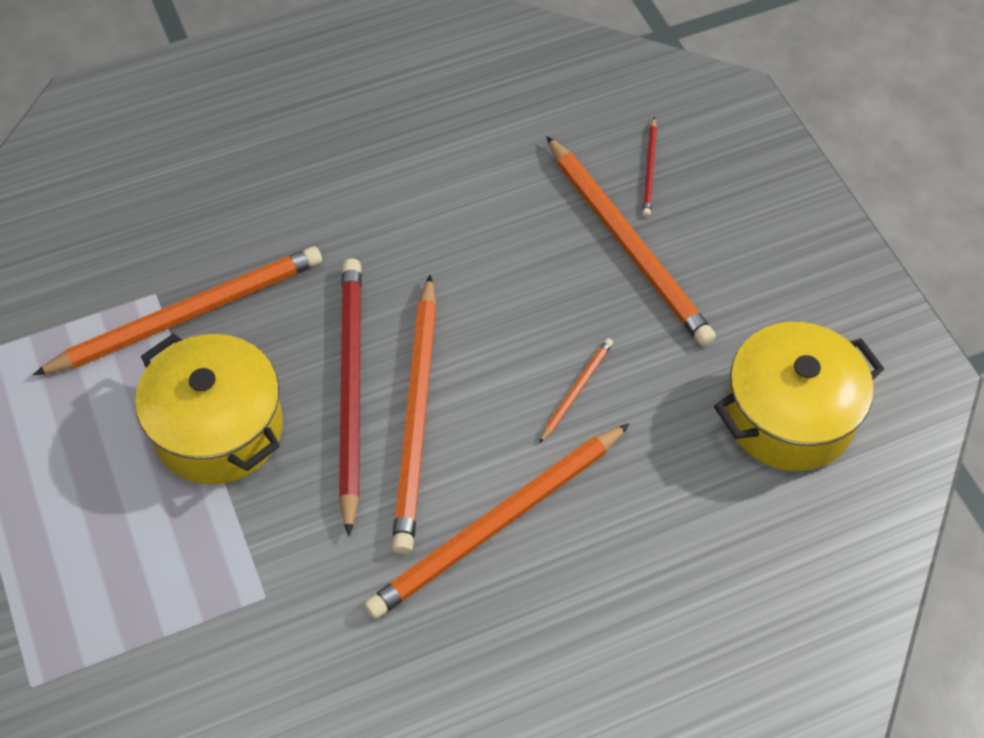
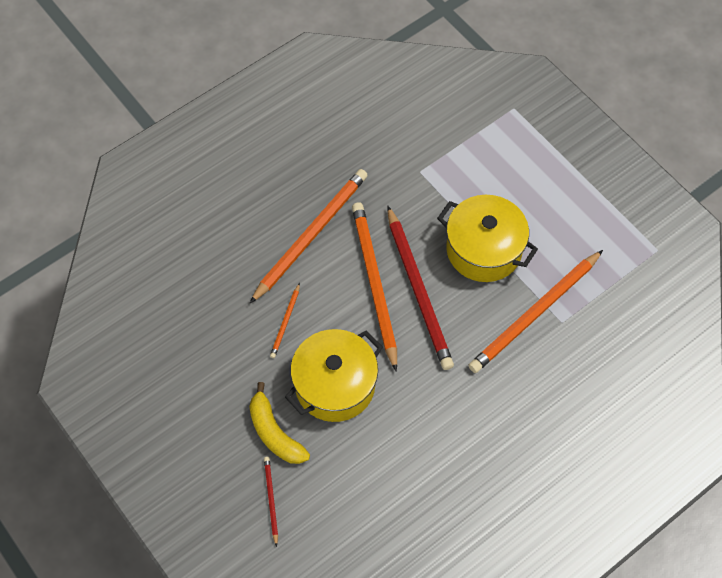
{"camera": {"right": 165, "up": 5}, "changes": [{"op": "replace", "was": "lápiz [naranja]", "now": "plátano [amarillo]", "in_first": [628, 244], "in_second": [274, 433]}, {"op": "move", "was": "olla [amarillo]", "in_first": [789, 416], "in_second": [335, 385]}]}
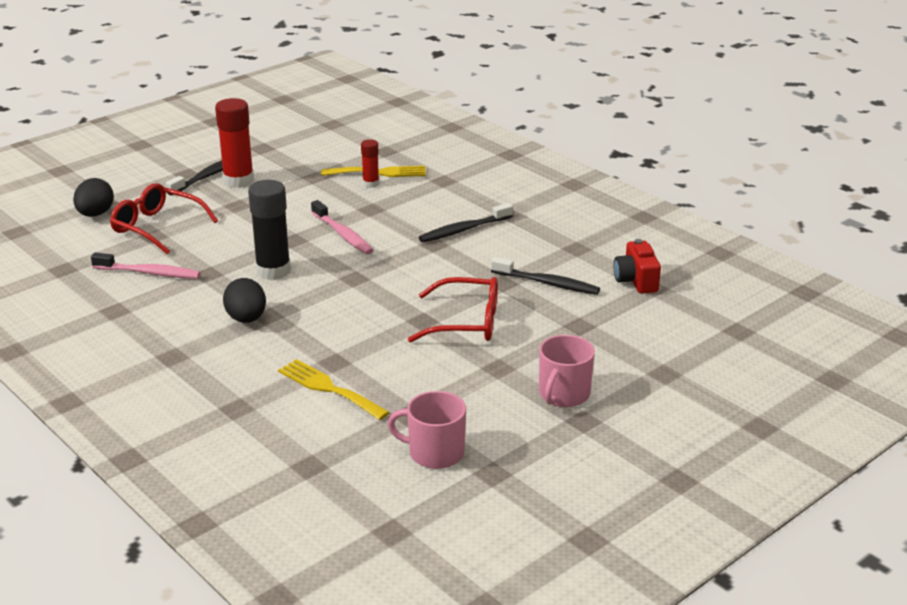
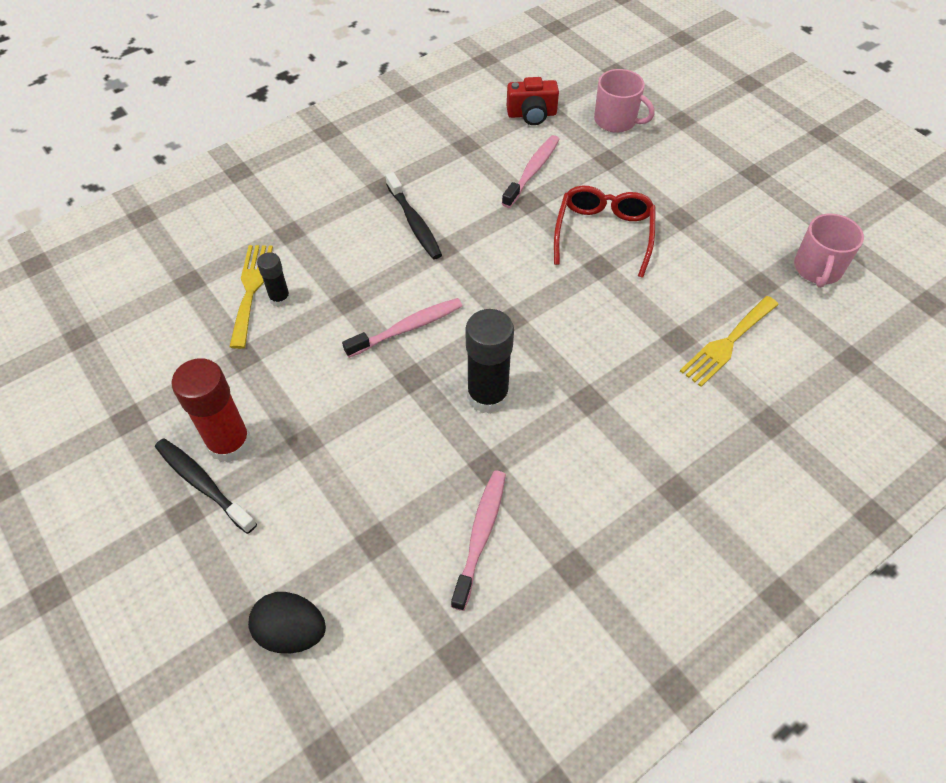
{"camera": {"right": -85, "up": 25}, "changes": [{"op": "delete", "was": "gafas [rojo]", "in_first": [157, 227]}, {"op": "delete", "was": "huevo [negro]", "in_first": [246, 319]}, {"op": "recolor", "was": "barra de pegamento [rojo]", "now": "barra de pegamento [negro]", "in_first": [371, 184], "in_second": [280, 299]}, {"op": "recolor", "was": "cepillo de dientes [negro]", "now": "cepillo de dientes [rosa]", "in_first": [547, 283], "in_second": [532, 171]}, {"op": "move", "was": "taza [rosa]", "in_first": [563, 394], "in_second": [616, 121]}]}
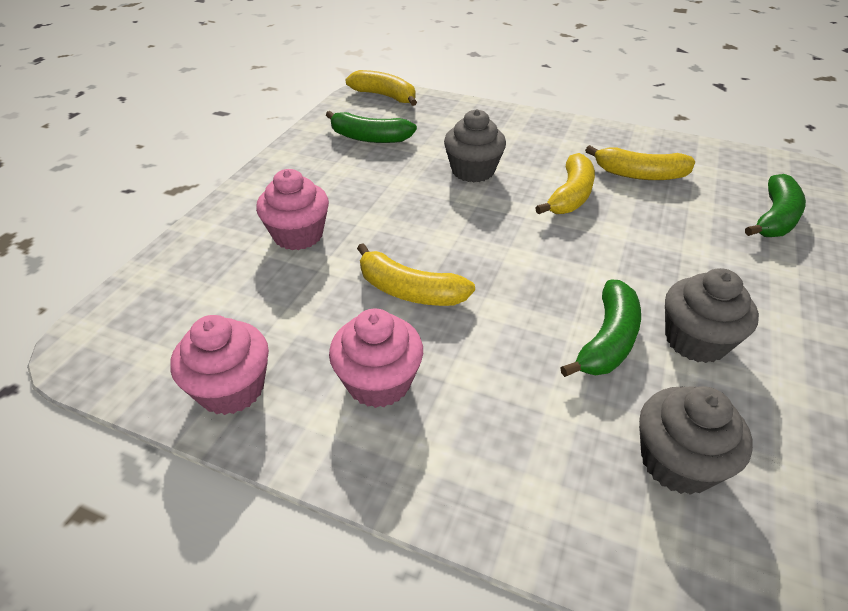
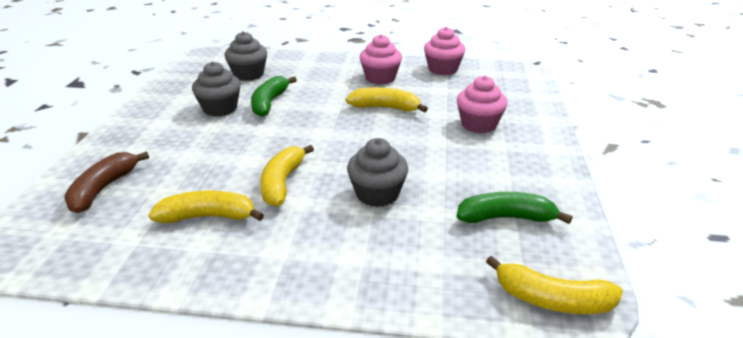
{"camera": {"right": 165, "up": -10}, "changes": [{"op": "recolor", "was": "plátano [verde]", "now": "plátano [marrón]", "in_first": [774, 218], "in_second": [103, 189]}]}
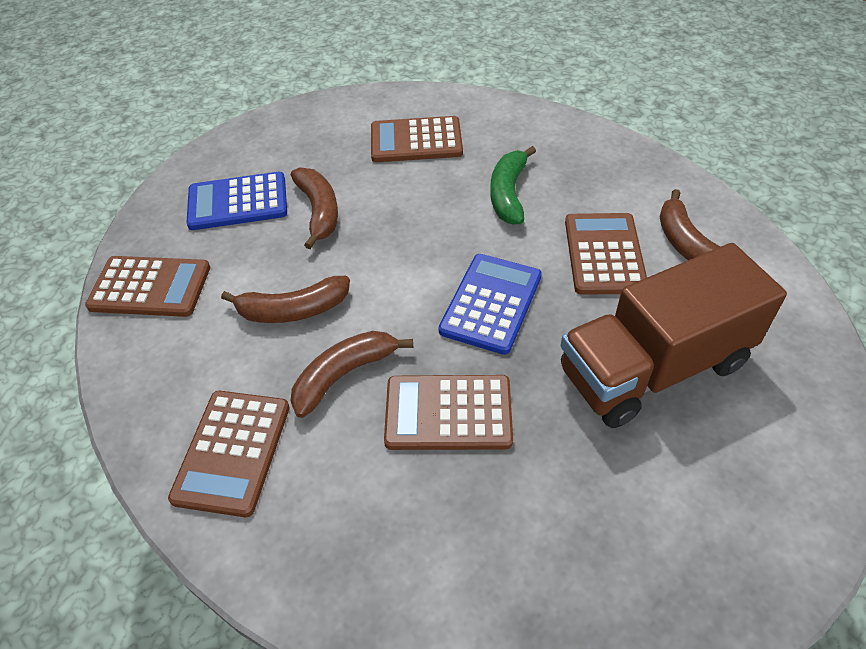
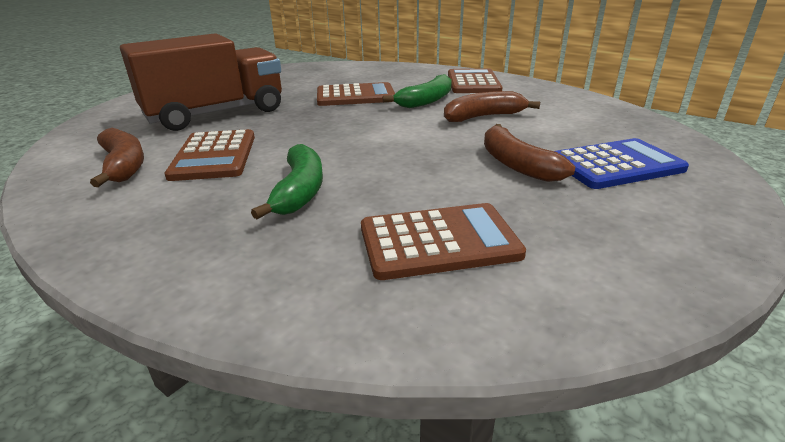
{"camera": {"right": 170, "up": -20}, "changes": [{"op": "delete", "was": "calculadora [marrón]", "in_first": [150, 287]}, {"op": "recolor", "was": "plátano [marrón]", "now": "plátano [verde]", "in_first": [344, 375], "in_second": [426, 101]}, {"op": "delete", "was": "calculadora [azul]", "in_first": [491, 303]}]}
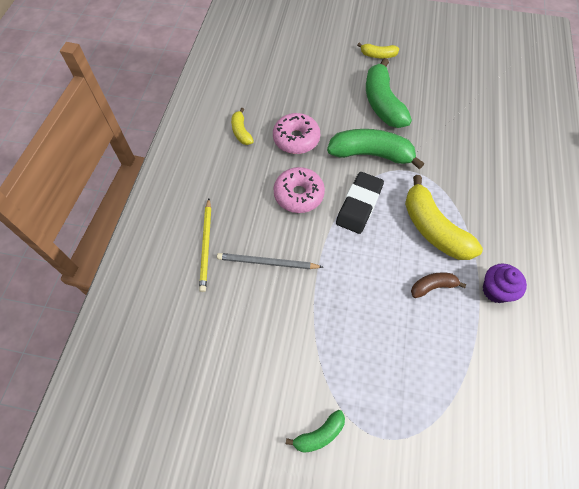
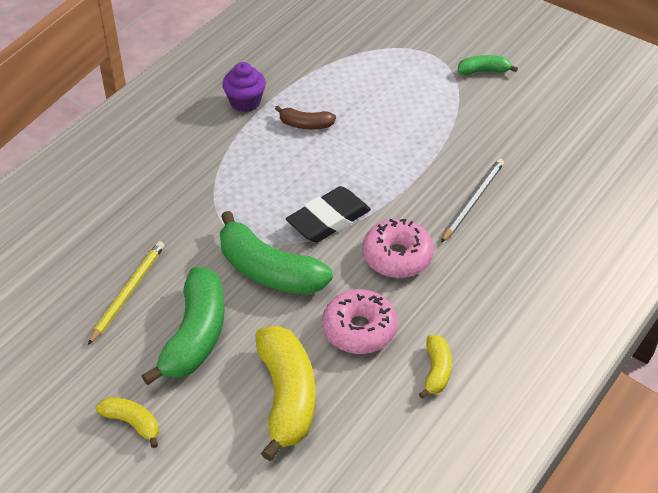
{"camera": {"right": -155, "up": -15}, "changes": [{"op": "move", "was": "lápiz [amarillo]", "in_first": [206, 246], "in_second": [128, 292]}, {"op": "rotate", "was": "lápiz [gris]", "in_first": [267, 262], "in_second": [473, 201], "clockwise": -90}, {"op": "move", "was": "plátano [amarillo]", "in_first": [433, 229], "in_second": [287, 397]}]}
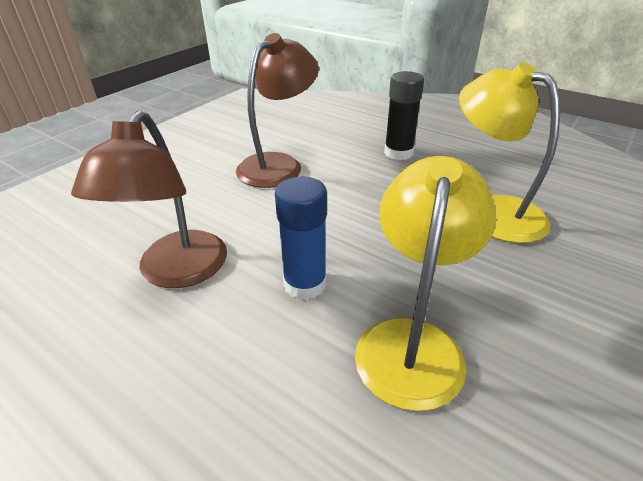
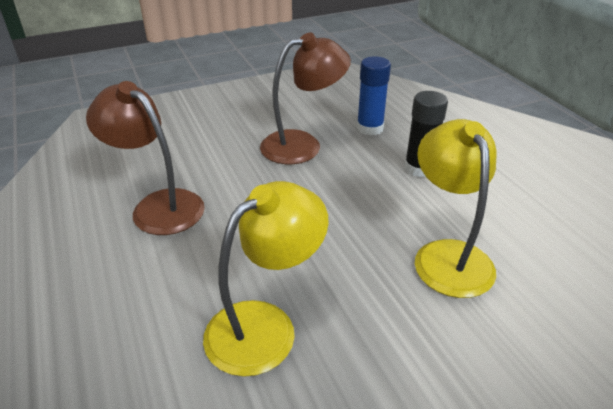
{"camera": {"right": 30, "up": 0}, "changes": [{"op": "rotate", "was": "lámpara [marrón]", "in_first": [177, 272], "in_second": [158, 205], "clockwise": 90}, {"op": "move", "was": "barra de pegamento [azul]", "in_first": [305, 284], "in_second": [370, 128]}]}
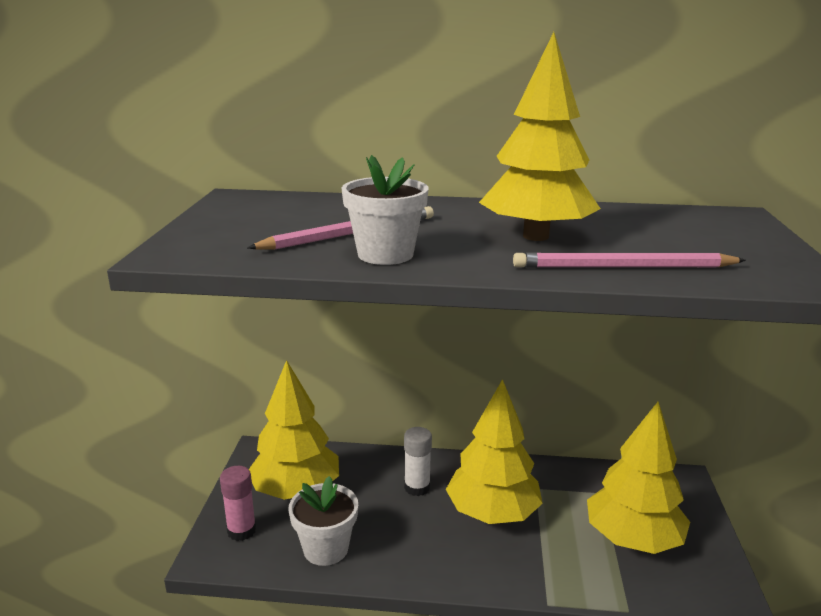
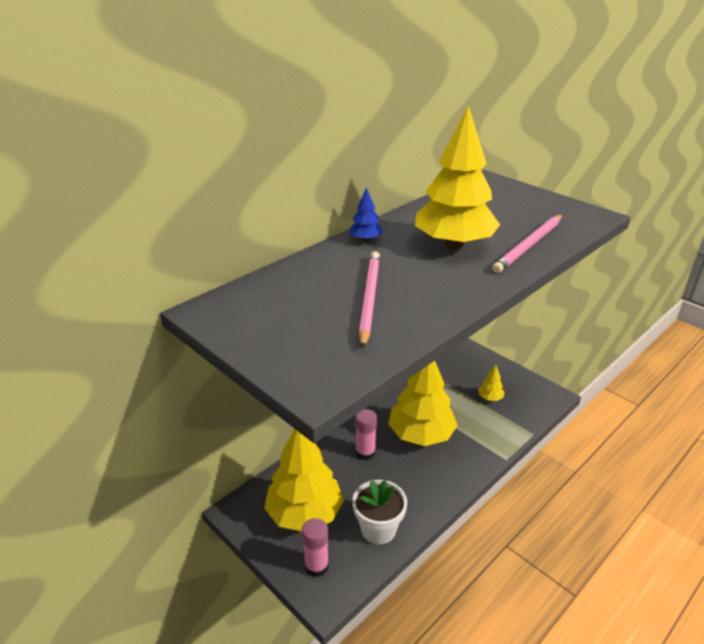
{"camera": {"right": -50, "up": 10}, "changes": [{"op": "delete", "was": "maceta [blanco]", "in_first": [385, 254]}, {"op": "recolor", "was": "barra de pegamento [blanco]", "now": "barra de pegamento [rosa]", "in_first": [417, 487], "in_second": [365, 452]}, {"op": "resize", "was": "árbol [amarillo]", "in_first": [633, 539], "in_second": [490, 398], "ratio": 0.41}, {"op": "insert", "now": "árbol [azul]", "in_second": [365, 239]}]}
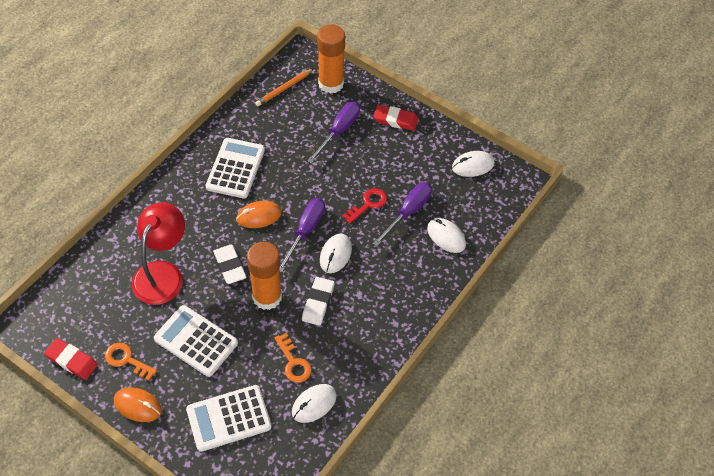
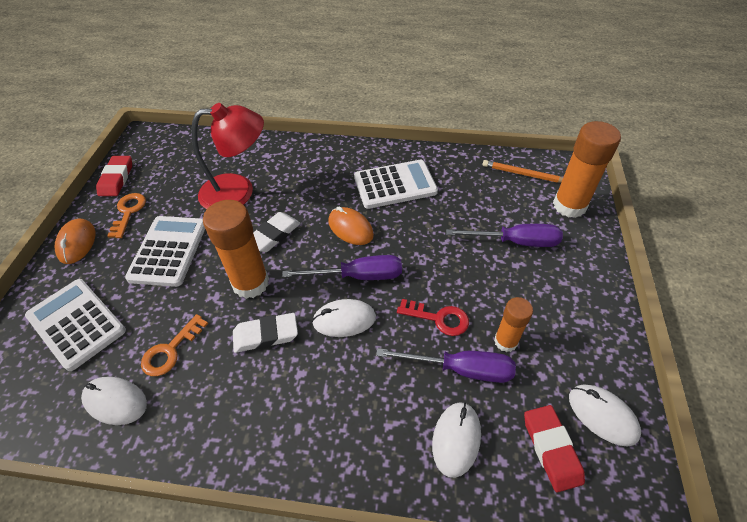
{"camera": {"right": 65, "up": -5}, "changes": [{"op": "move", "was": "goma de borrar [rojo]", "in_first": [395, 120], "in_second": [551, 449]}, {"op": "insert", "now": "barra de pegamento [naranja]", "in_second": [505, 341]}]}
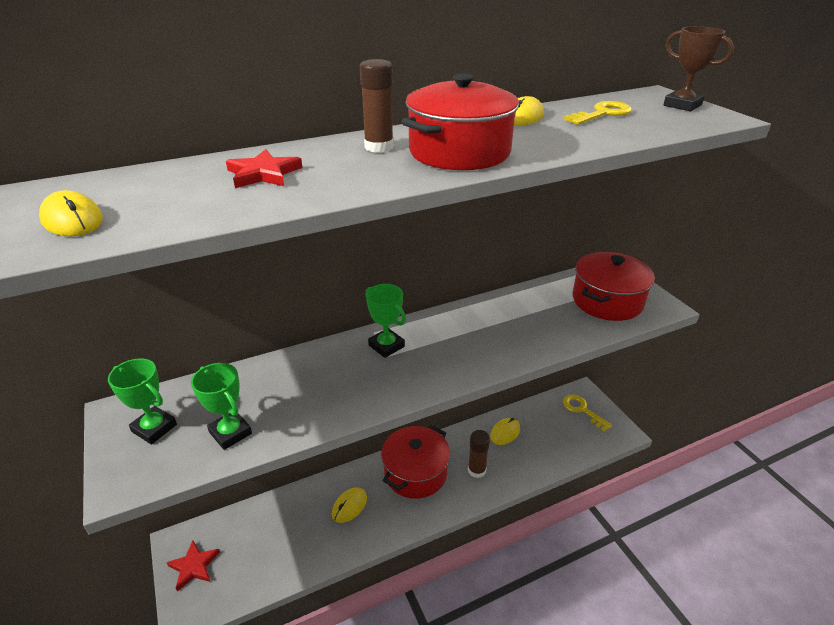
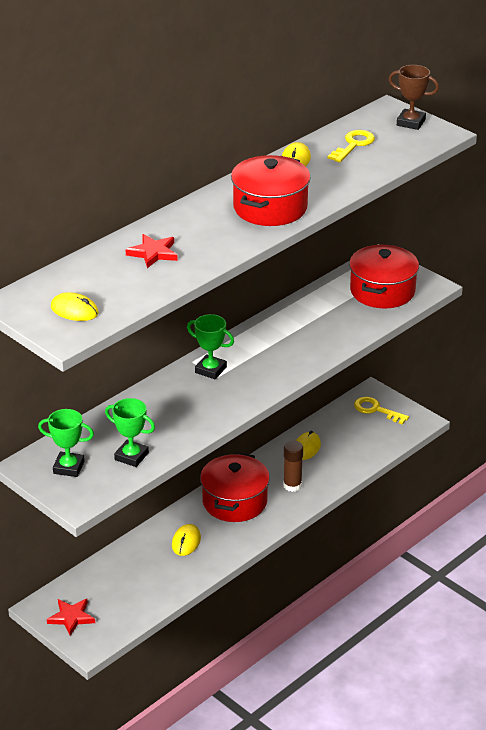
{"camera": {"right": -20, "up": 0}, "changes": [{"op": "delete", "was": "barra de pegamento [marrón]", "in_first": [379, 147]}]}
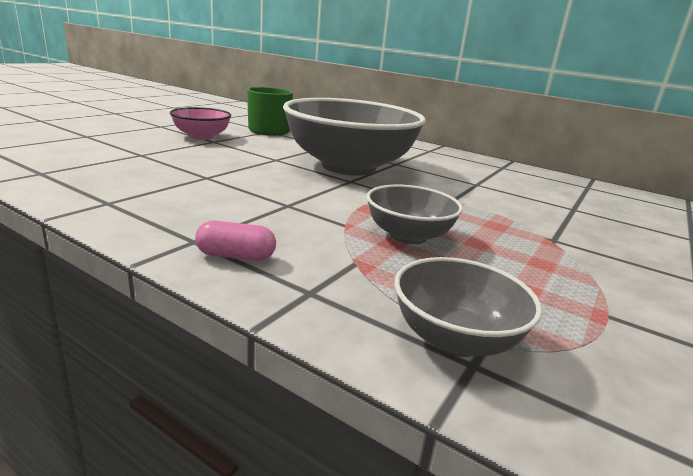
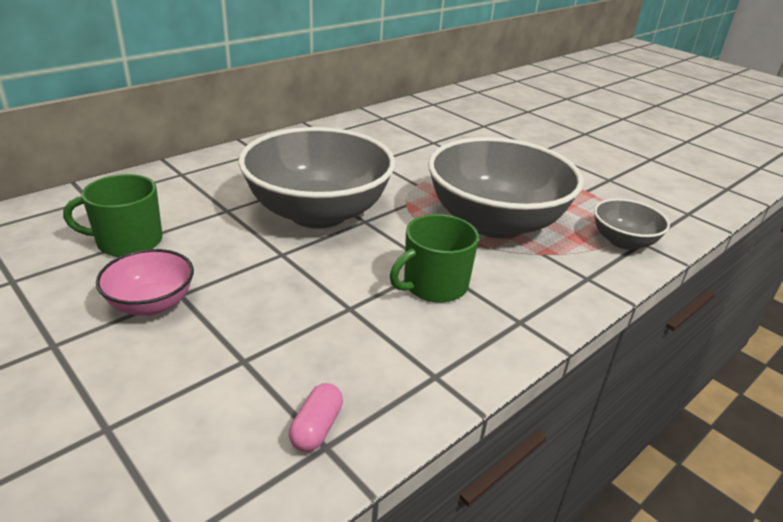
{"camera": {"right": -75, "up": 10}, "changes": [{"op": "move", "was": "cápsula [rosa]", "in_first": [236, 256], "in_second": [316, 428]}, {"op": "resize", "was": "cuenco [gris]", "in_first": [408, 236], "in_second": [495, 223], "ratio": 2.1}, {"op": "insert", "now": "taza [verde]", "in_second": [434, 285]}]}
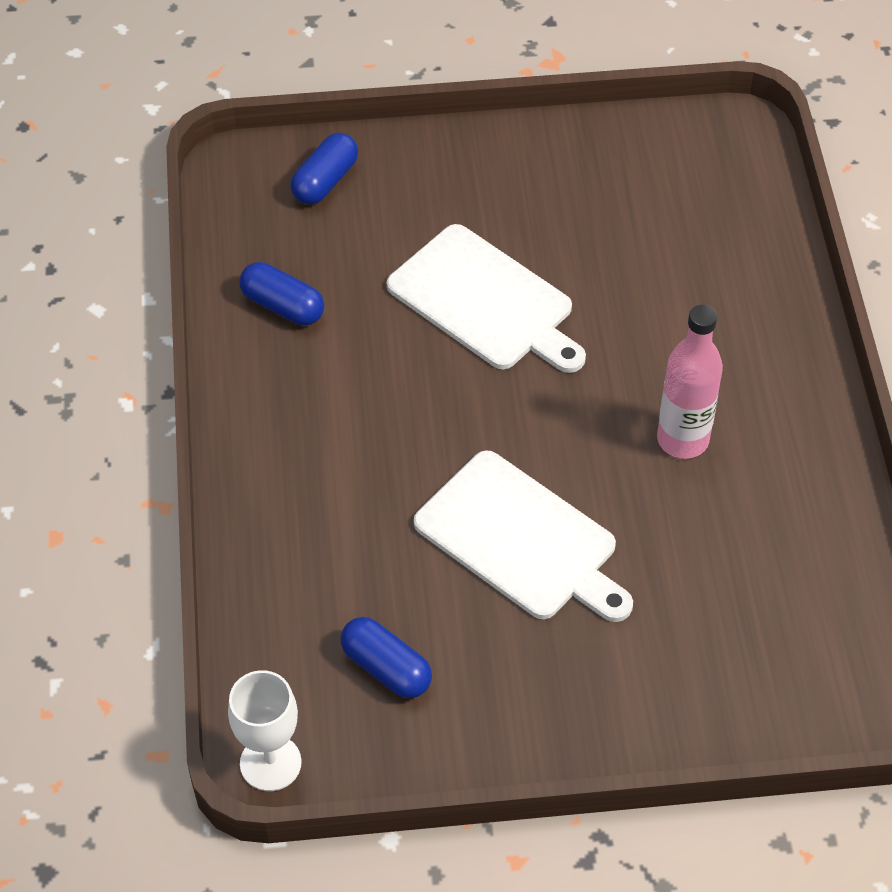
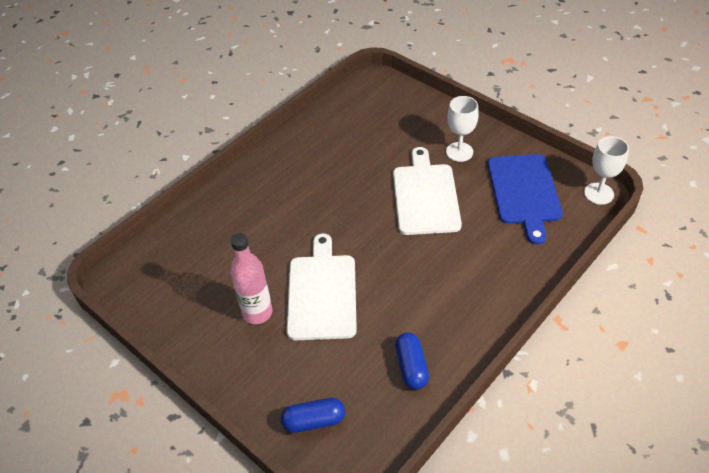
{"camera": {"right": -130, "up": -5}, "changes": [{"op": "replace", "was": "cápsula [azul]", "now": "tabla de cortar [azul]", "in_first": [386, 668], "in_second": [524, 192]}, {"op": "move", "was": "botella [rosa]", "in_first": [682, 440], "in_second": [257, 313]}, {"op": "insert", "now": "copa [blanco]", "in_second": [459, 152]}]}
